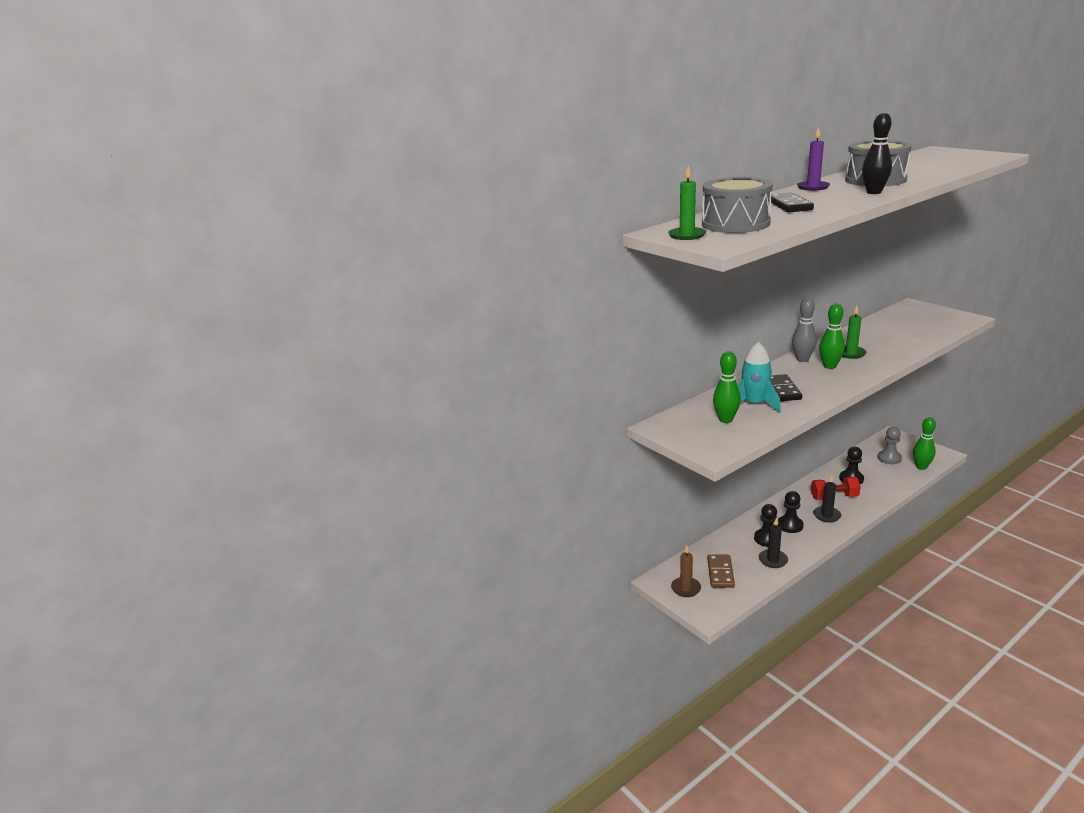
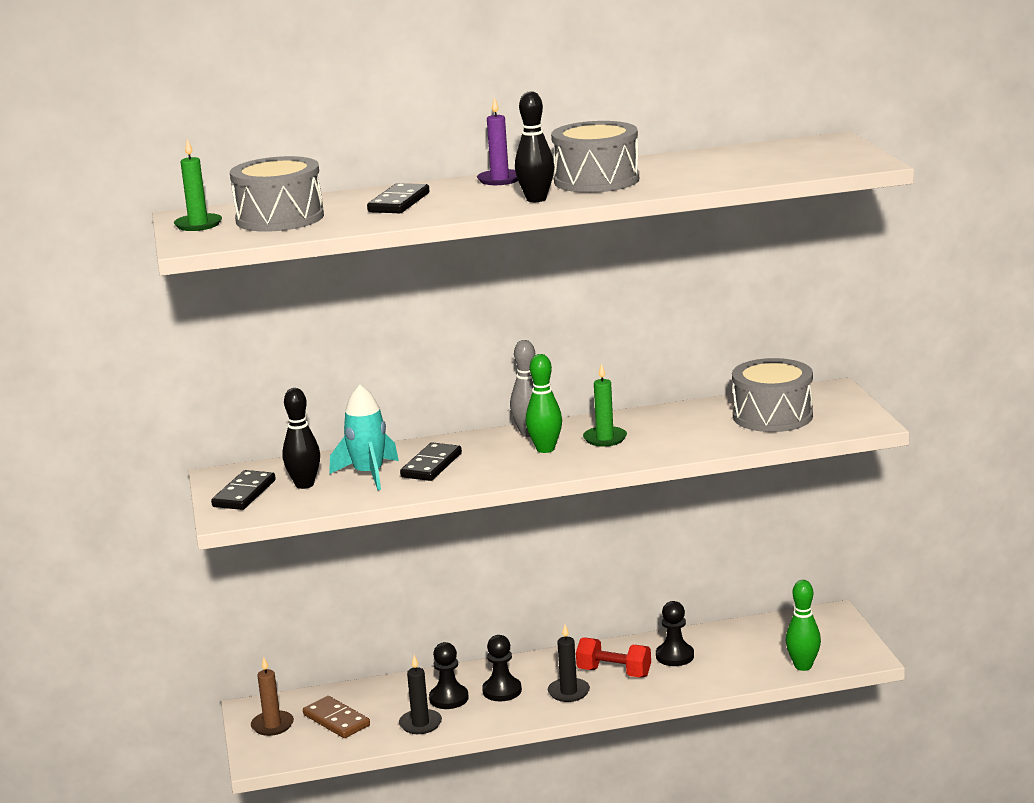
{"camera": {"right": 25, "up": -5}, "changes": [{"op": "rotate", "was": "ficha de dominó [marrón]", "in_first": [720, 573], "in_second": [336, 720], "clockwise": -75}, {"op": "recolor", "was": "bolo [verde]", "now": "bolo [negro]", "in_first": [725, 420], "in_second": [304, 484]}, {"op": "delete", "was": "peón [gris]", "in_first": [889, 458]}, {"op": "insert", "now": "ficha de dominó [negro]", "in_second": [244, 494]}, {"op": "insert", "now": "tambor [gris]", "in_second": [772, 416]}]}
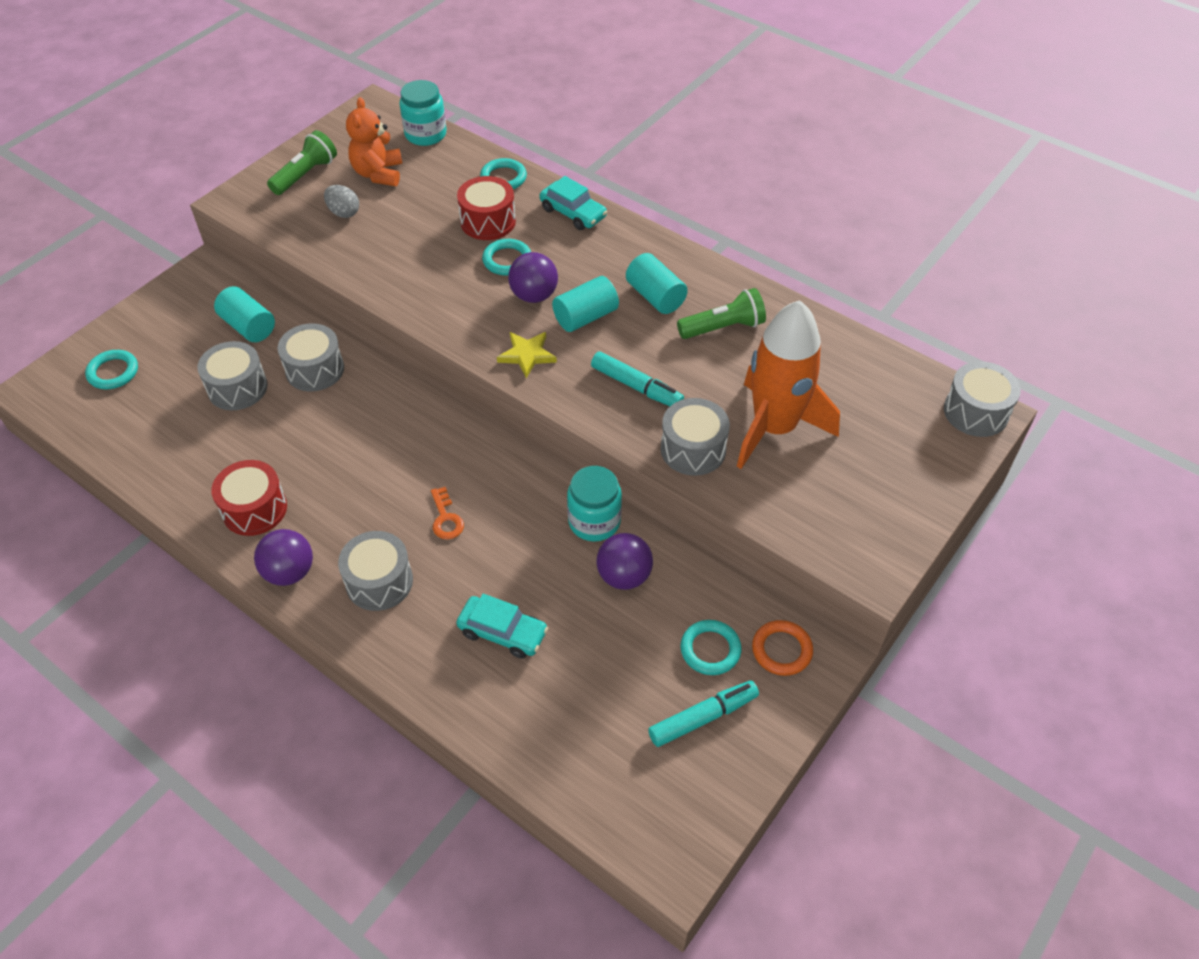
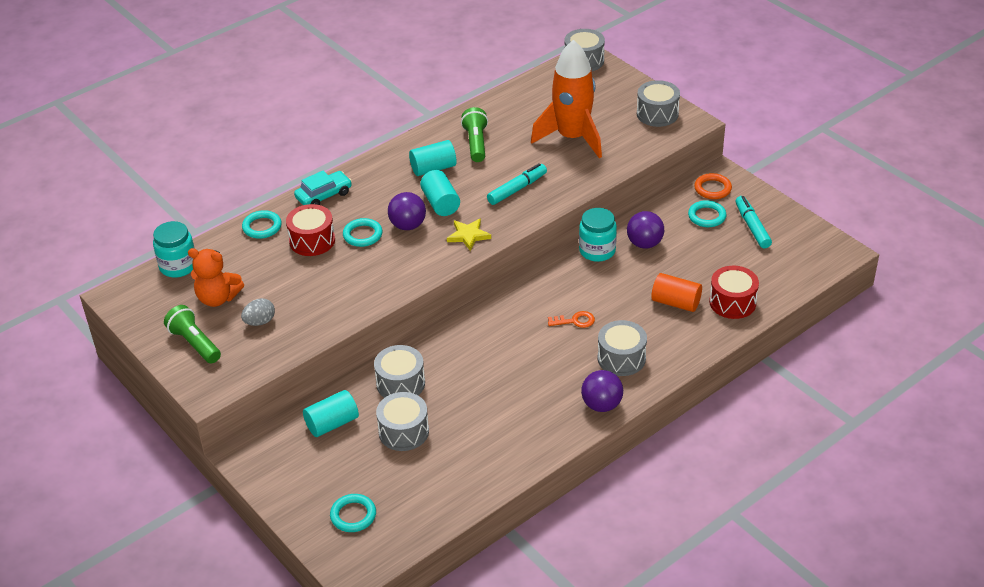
{"camera": {"right": -75, "up": -10}, "changes": [{"op": "move", "was": "tambor [rojo]", "in_first": [254, 509], "in_second": [732, 302]}, {"op": "replace", "was": "coche [turquesa]", "now": "cilindro [naranja]", "in_first": [503, 632], "in_second": [676, 302]}, {"op": "move", "was": "tambor [gris]", "in_first": [693, 449], "in_second": [657, 114]}]}
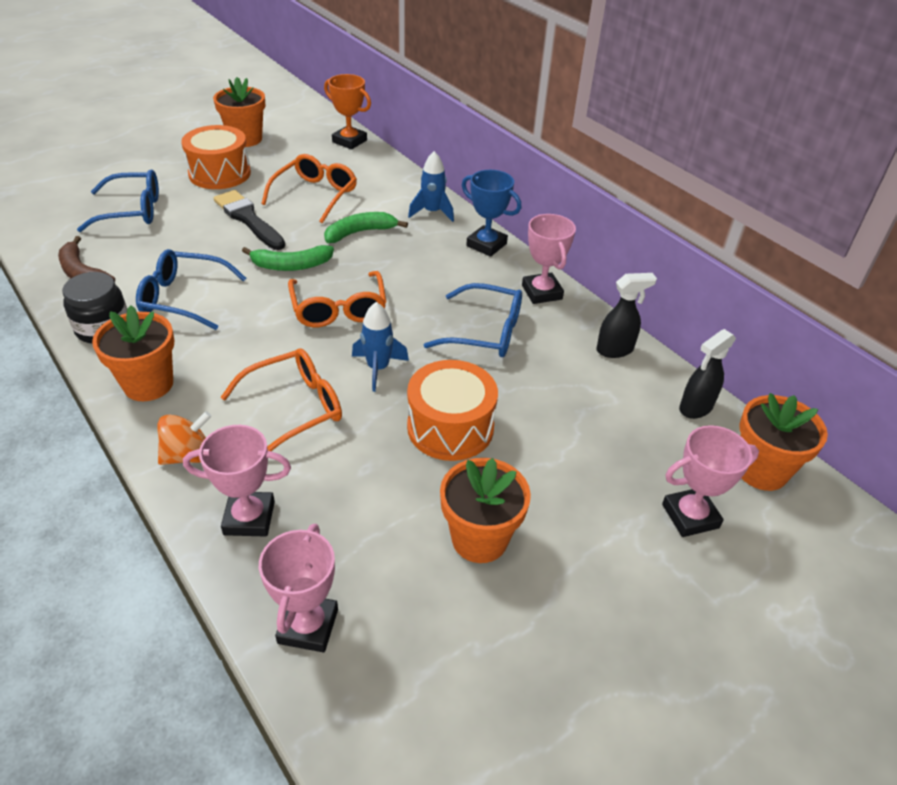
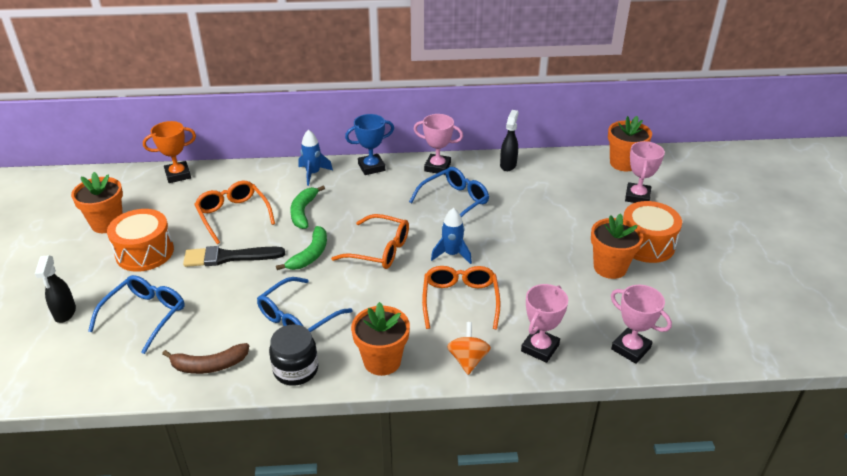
{"camera": {"right": -55, "up": -5}, "changes": [{"op": "move", "was": "tambor [naranja]", "in_first": [450, 427], "in_second": [646, 244]}, {"op": "move", "was": "pulverizador [negro]", "in_first": [695, 408], "in_second": [65, 313]}]}
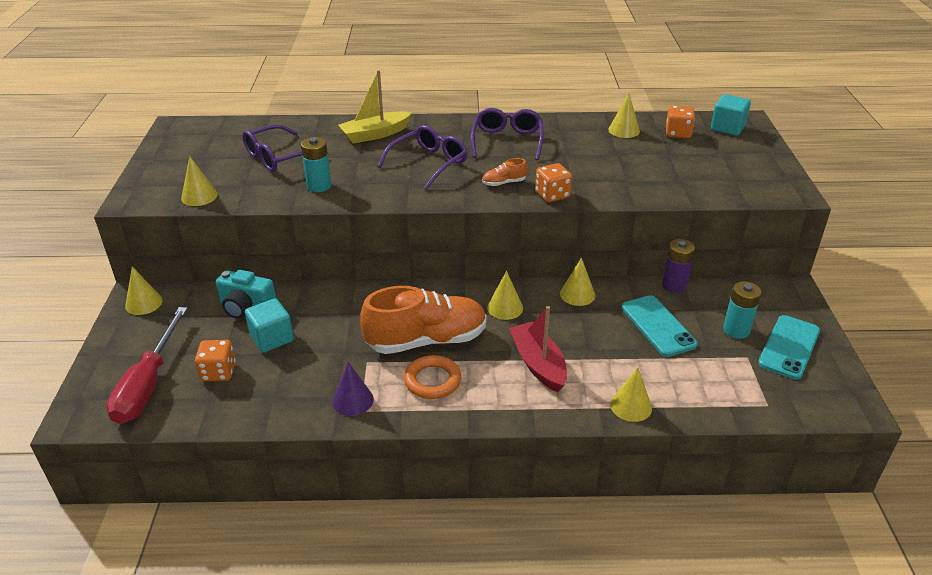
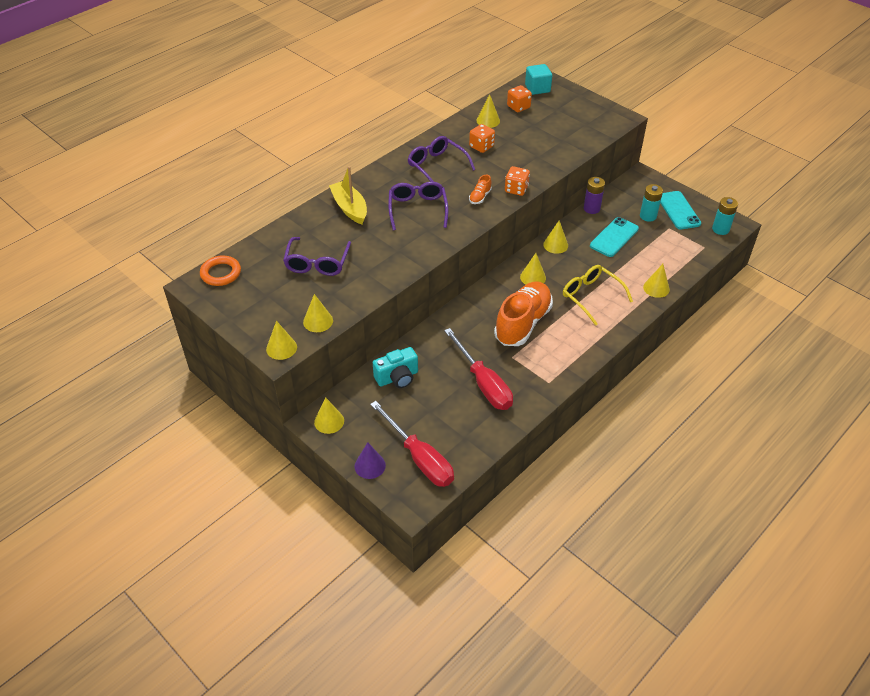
{"camera": {"right": -45, "up": 10}, "changes": [{"op": "move", "was": "dado [naranja]", "in_first": [218, 372], "in_second": [481, 146]}, {"op": "delete", "was": "cubo [turquesa]", "in_first": [272, 338]}, {"op": "move", "was": "pila [turquesa]", "in_first": [319, 186], "in_second": [720, 229]}, {"op": "move", "was": "cono [morado]", "in_first": [353, 400], "in_second": [370, 465]}, {"op": "rotate", "was": "barco [amarillo]", "in_first": [375, 134], "in_second": [350, 208], "clockwise": 135}, {"op": "move", "was": "anillo [naranja]", "in_first": [432, 380], "in_second": [221, 273]}, {"op": "replace", "was": "barco [rojo]", "now": "gafas [amarillo]", "in_first": [538, 364], "in_second": [591, 296]}, {"op": "rotate", "was": "móvil [turquesa]", "in_first": [658, 326], "in_second": [614, 237], "clockwise": -75}, {"op": "insert", "now": "cono [amarillo]", "in_second": [281, 348]}, {"op": "insert", "now": "destornillador [rojo]", "in_second": [483, 383]}]}
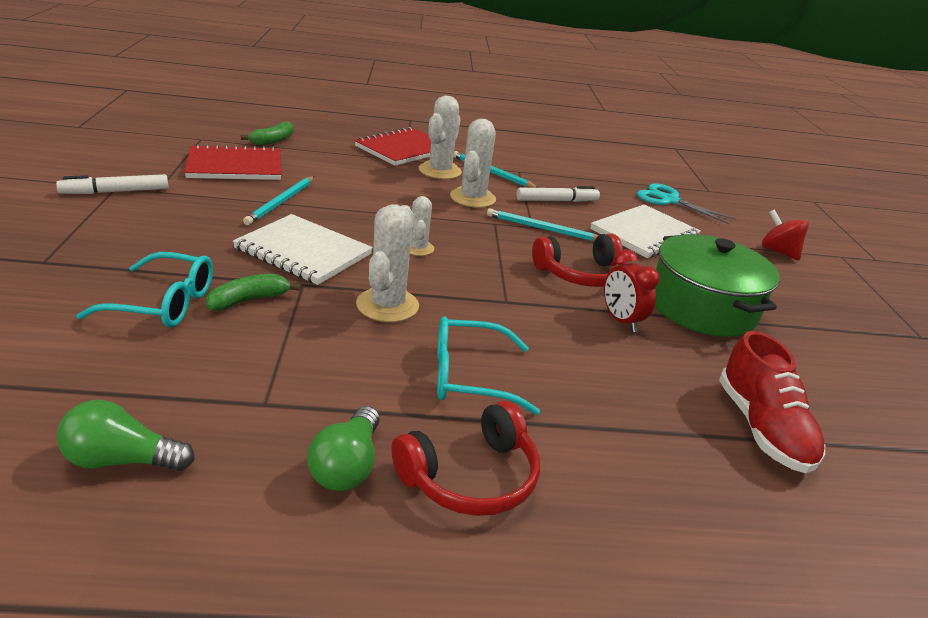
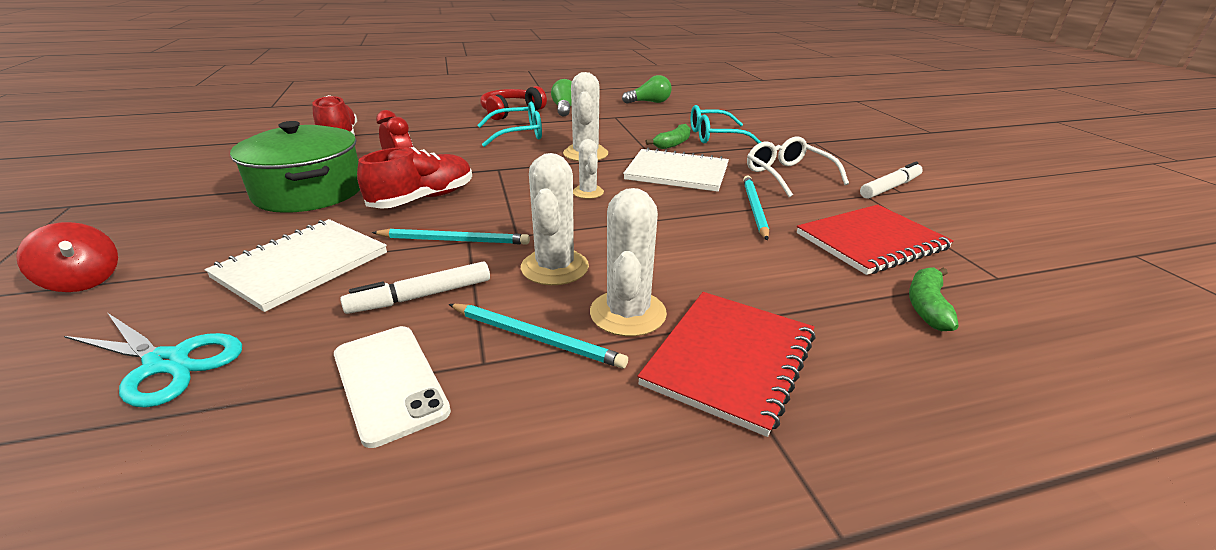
{"camera": {"right": 170, "up": 0}, "changes": [{"op": "replace", "was": "auriculares [rojo]", "now": "zapato [rojo]", "in_first": [580, 274], "in_second": [423, 199]}, {"op": "insert", "now": "móvil [blanco]", "in_second": [389, 382]}, {"op": "insert", "now": "gafas [blanco]", "in_second": [788, 175]}]}
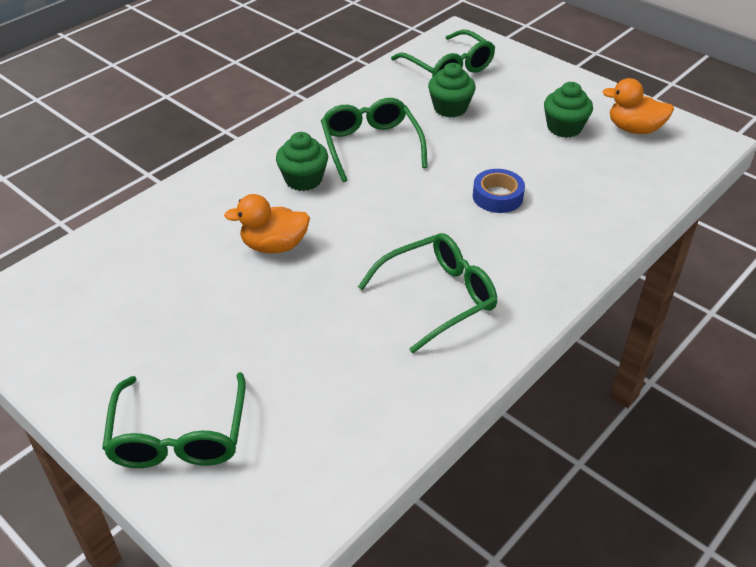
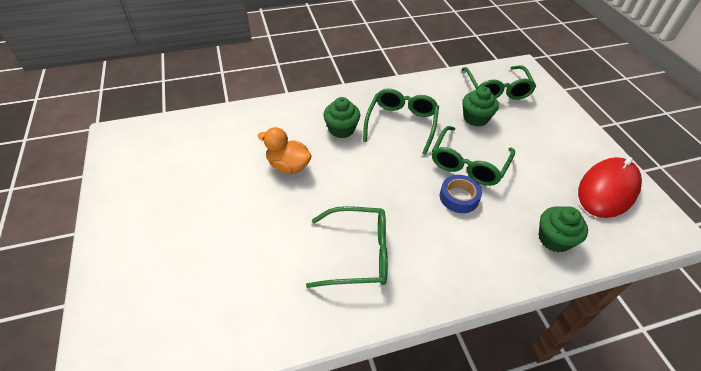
{"camera": {"right": 30, "up": 5}, "changes": [{"op": "move", "was": "gafas [verde]", "in_first": [179, 436], "in_second": [468, 164]}, {"op": "move", "was": "magdalena [verde]", "in_first": [564, 128], "in_second": [554, 239]}, {"op": "replace", "was": "pato [naranja]", "now": "ratón [rojo]", "in_first": [634, 129], "in_second": [607, 190]}]}
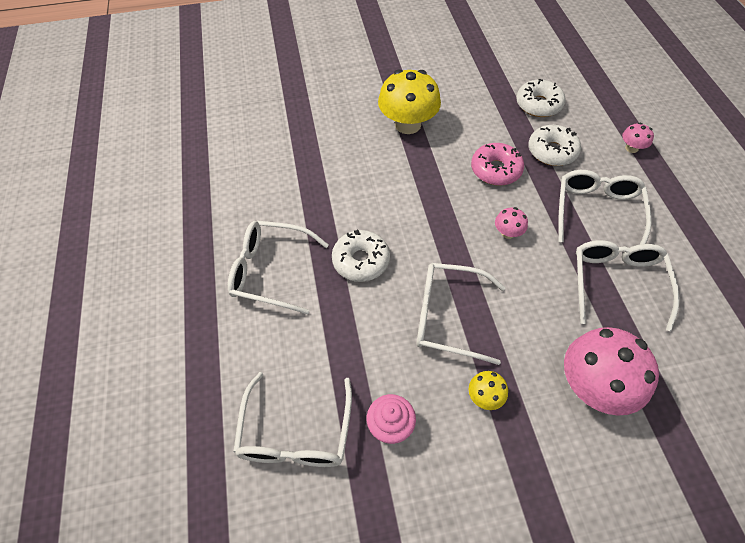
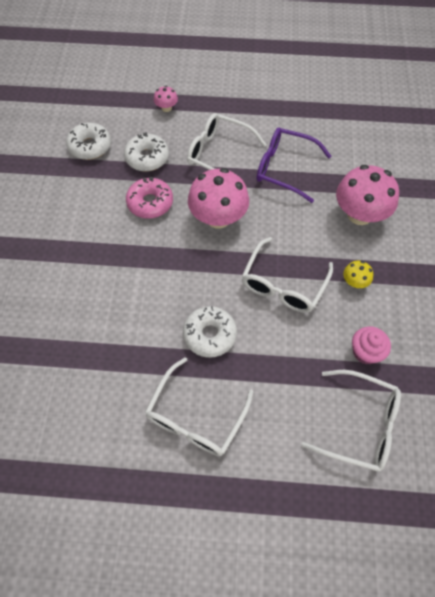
{"camera": {"right": -75, "up": 5}, "changes": [{"op": "delete", "was": "seta [amarillo]", "in_first": [408, 124]}, {"op": "resize", "was": "seta [rosa]", "in_first": [508, 233], "in_second": [218, 217], "ratio": 2.18}, {"op": "recolor", "was": "gafas [blanco]", "now": "gafas [morado]", "in_first": [617, 283], "in_second": [284, 168]}]}
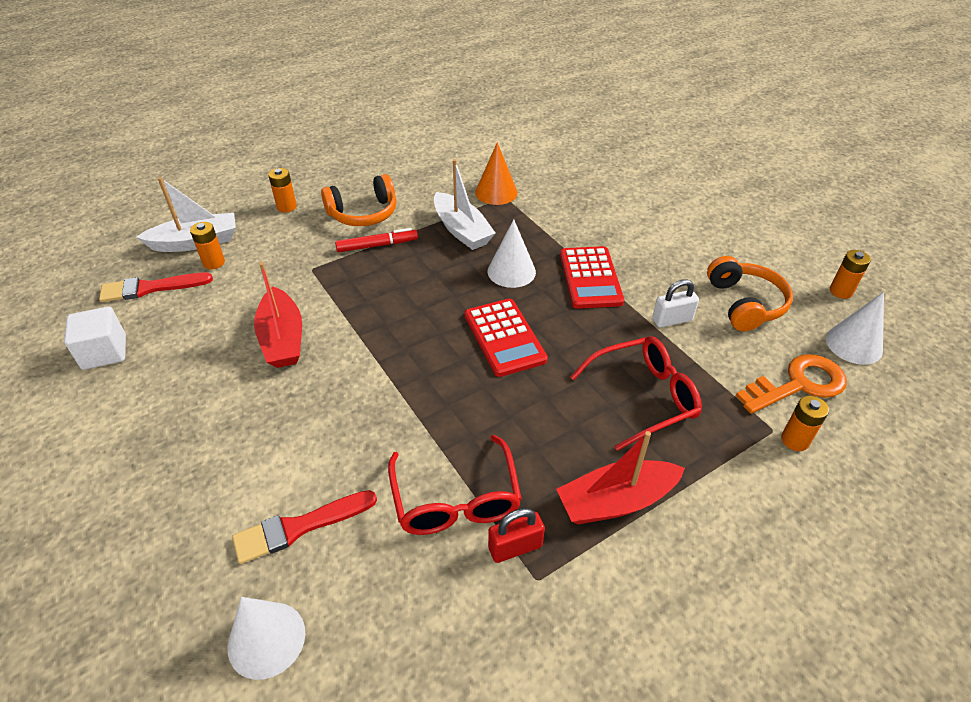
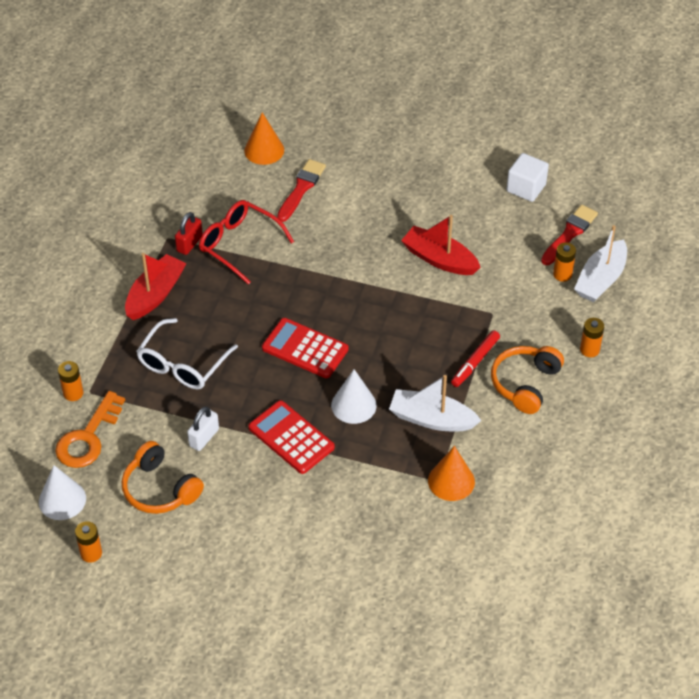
{"camera": {"right": 140, "up": 5}, "changes": [{"op": "recolor", "was": "cono [blanco]", "now": "cono [naranja]", "in_first": [266, 639], "in_second": [264, 150]}, {"op": "recolor", "was": "gafas [rojo]", "now": "gafas [blanco]", "in_first": [644, 397], "in_second": [182, 364]}]}
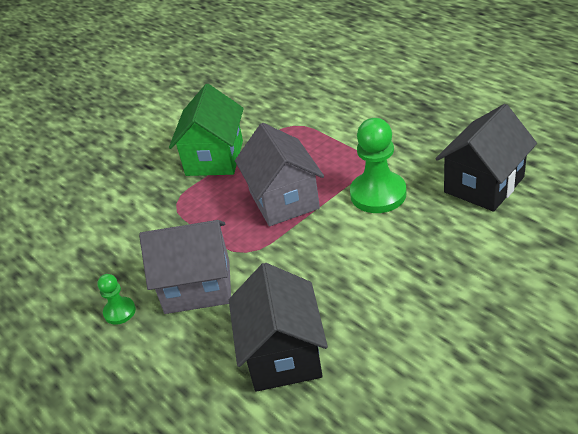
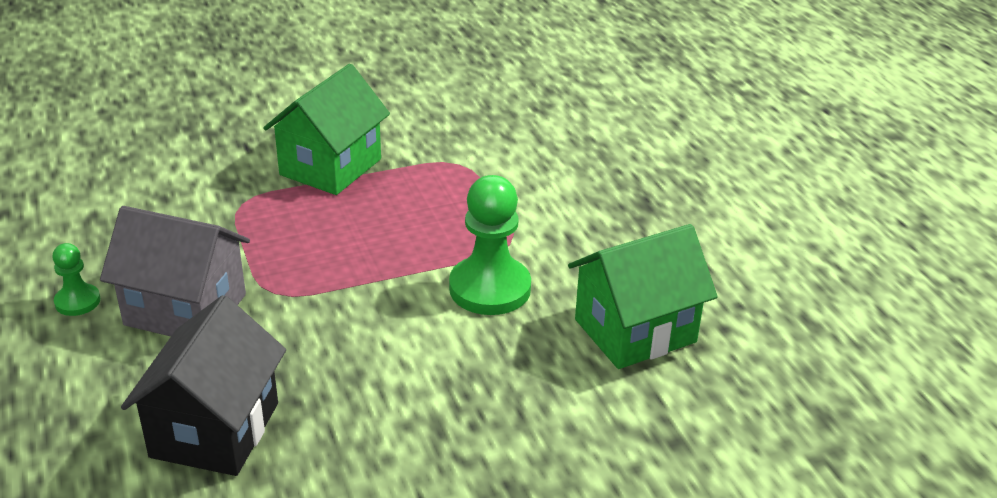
{"camera": {"right": 15, "up": -5}, "changes": [{"op": "delete", "was": "casa [gris]", "in_first": [284, 200]}, {"op": "recolor", "was": "casa [negro]", "now": "casa [verde]", "in_first": [484, 184], "in_second": [635, 331]}]}
